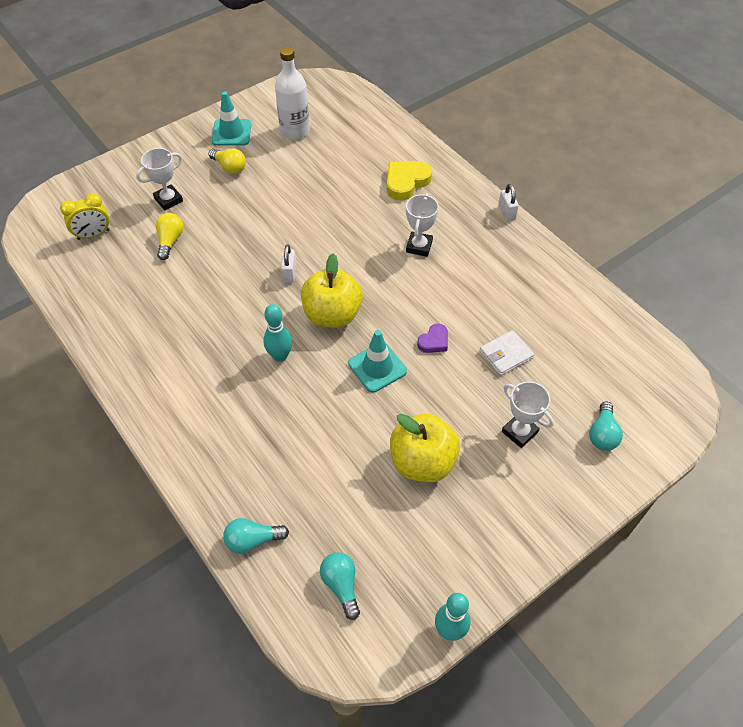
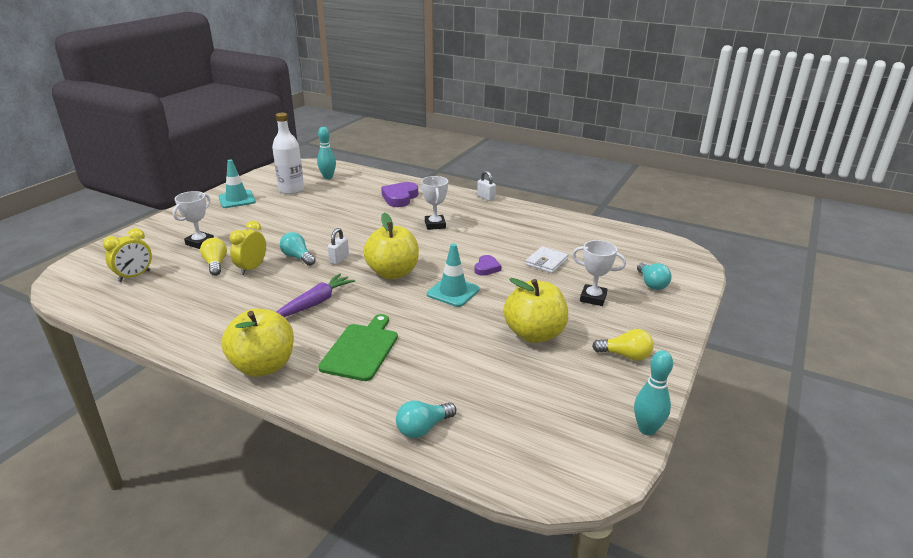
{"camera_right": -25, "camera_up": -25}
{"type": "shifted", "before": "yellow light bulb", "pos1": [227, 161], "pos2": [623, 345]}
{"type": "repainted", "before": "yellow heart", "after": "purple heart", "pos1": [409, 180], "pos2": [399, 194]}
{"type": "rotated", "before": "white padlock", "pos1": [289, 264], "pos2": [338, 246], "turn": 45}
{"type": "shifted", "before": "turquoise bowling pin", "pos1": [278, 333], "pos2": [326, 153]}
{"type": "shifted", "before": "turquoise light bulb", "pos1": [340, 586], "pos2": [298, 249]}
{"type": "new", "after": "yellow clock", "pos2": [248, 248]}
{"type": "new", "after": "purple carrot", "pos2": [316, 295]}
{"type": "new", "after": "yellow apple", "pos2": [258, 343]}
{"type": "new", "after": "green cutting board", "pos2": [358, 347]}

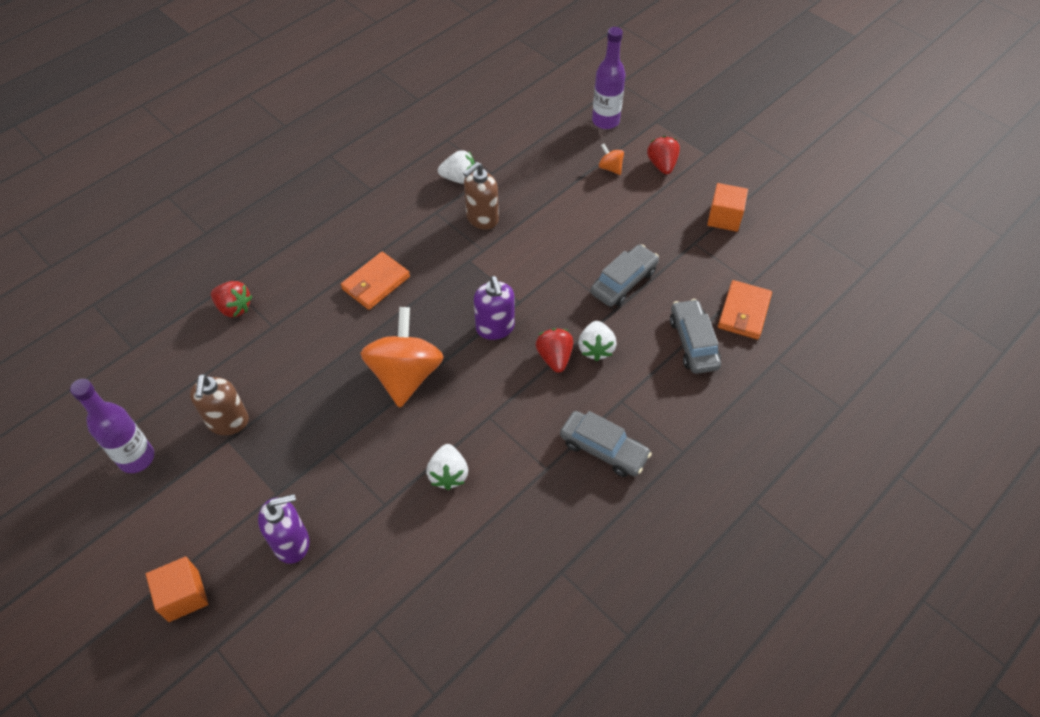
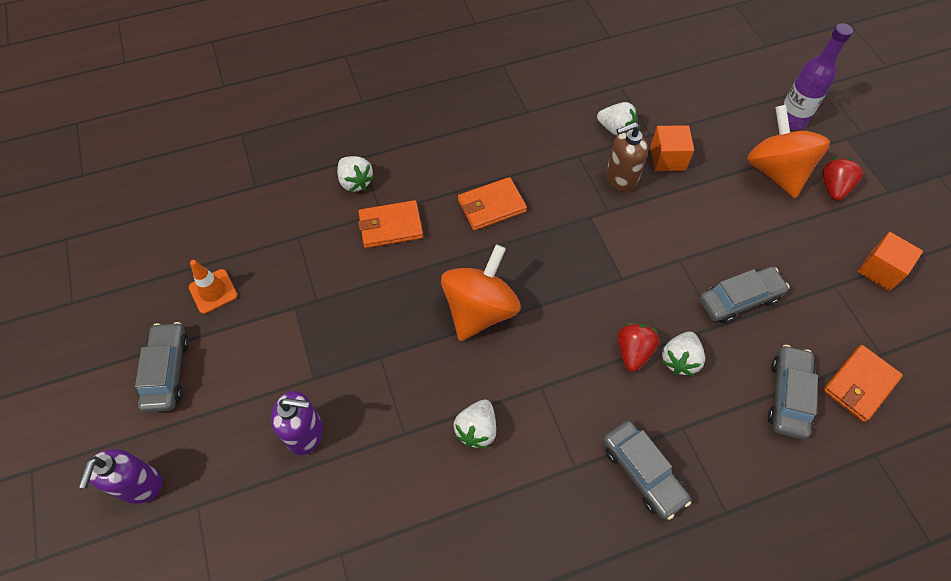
{"camera_right": 25, "camera_up": 5}
{"type": "scaled", "before": "orange spinning top", "pos1": [611, 159], "pos2": [788, 152], "scale": 2.37}
{"type": "shifted", "before": "purple soap dispenser", "pos1": [494, 308], "pos2": [121, 476]}
{"type": "repainted", "before": "red strawberry", "after": "white strawberry", "pos1": [231, 299], "pos2": [355, 174]}
{"type": "gone", "before": "brown soap dispenser", "pos1": [219, 404]}
{"type": "swapped", "before": "purple bottle", "after": "orange traffic cone", "pos1": [112, 426], "pos2": [213, 287]}
{"type": "shifted", "before": "orange cube", "pos1": [177, 589], "pos2": [672, 148]}
{"type": "new", "after": "orange wallet", "pos2": [390, 224]}
{"type": "new", "after": "grey car", "pos2": [162, 367]}

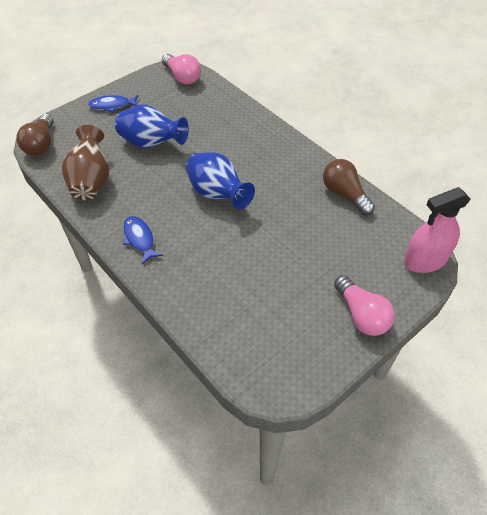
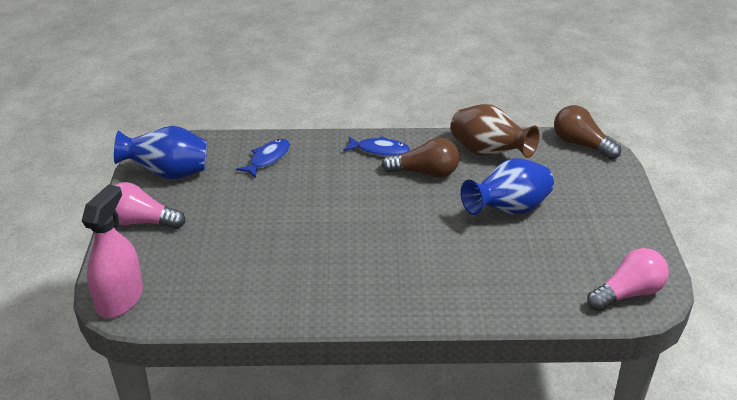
{"camera_right": 130, "camera_up": -15}
{"type": "rotated", "before": "pink light bulb", "pos1": [181, 69], "pos2": [628, 279], "turn": 150}
{"type": "shifted", "before": "blue fish", "pos1": [113, 103], "pos2": [263, 158]}
{"type": "shifted", "before": "blue vase", "pos1": [220, 181], "pos2": [160, 152]}
{"type": "shifted", "before": "brown light bulb", "pos1": [349, 187], "pos2": [420, 157]}

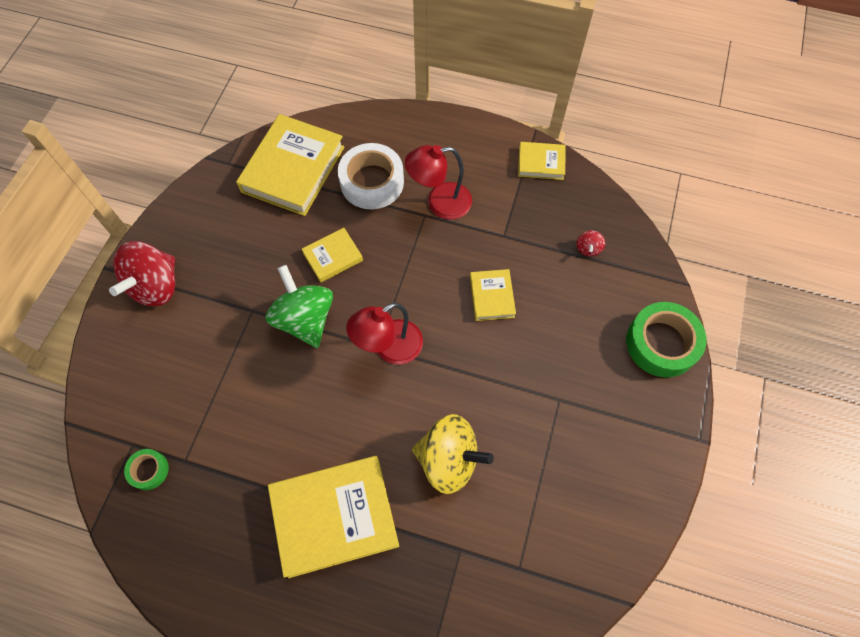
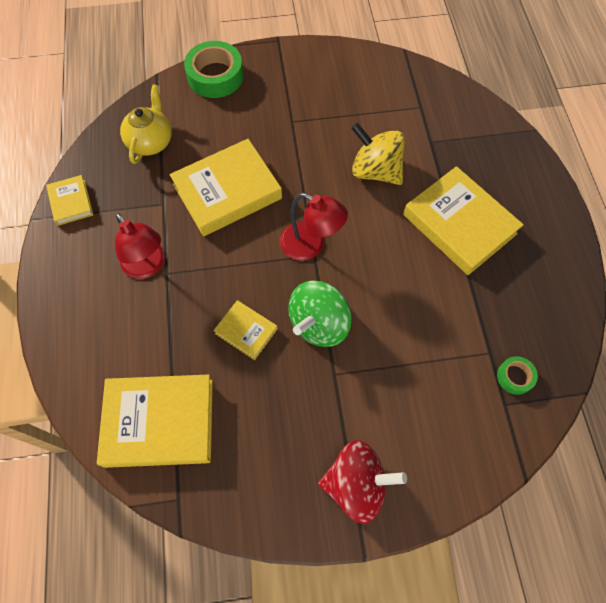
{"camera_right": -115, "camera_up": 0}
{"type": "gone", "before": "white tape", "pos1": [371, 176]}
{"type": "swapped", "before": "red spinning top", "after": "yellow teapot", "pos1": [591, 243], "pos2": [146, 124]}
{"type": "scaled", "before": "yellow book", "pos1": [493, 295], "pos2": [226, 187], "scale": 1.97}
{"type": "rotated", "before": "yellow spinning top", "pos1": [453, 454], "pos2": [378, 153], "turn": -45}

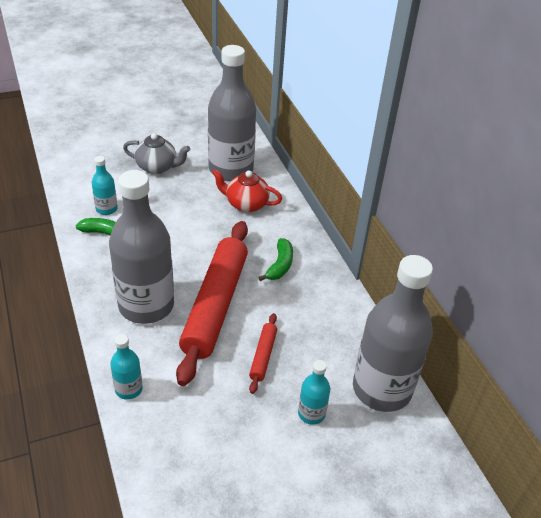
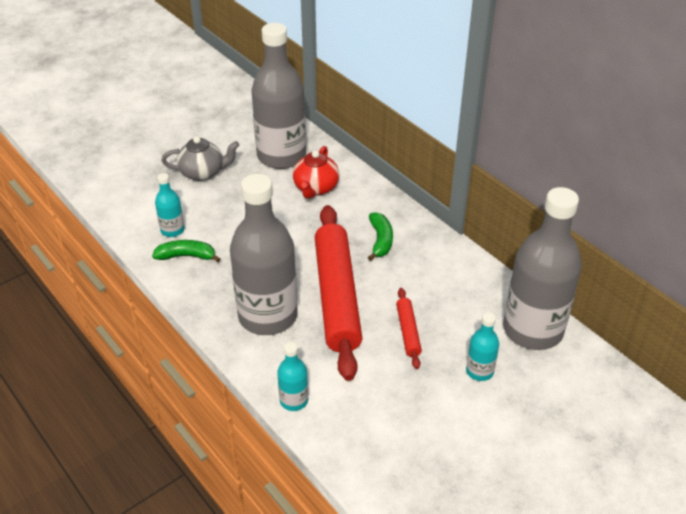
{"camera_right": -15, "camera_up": 0}
{"type": "rotated", "before": "red teapot", "pos1": [247, 190], "pos2": [316, 172], "turn": -75}

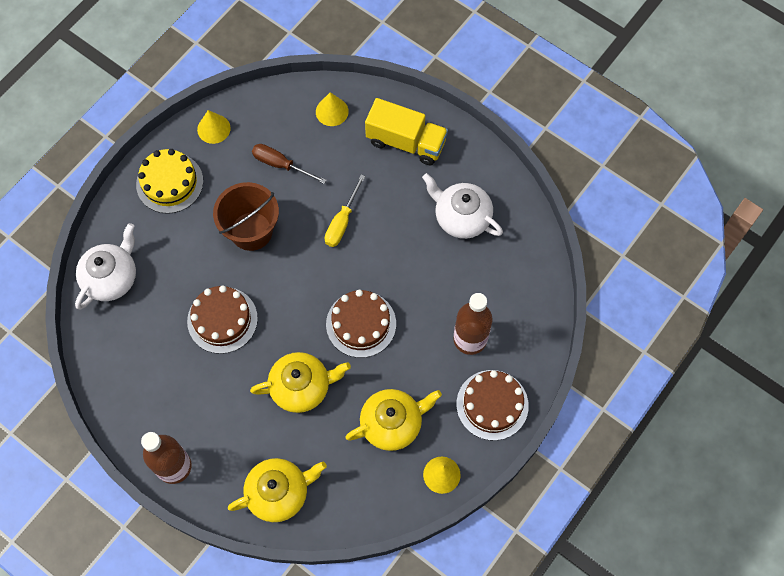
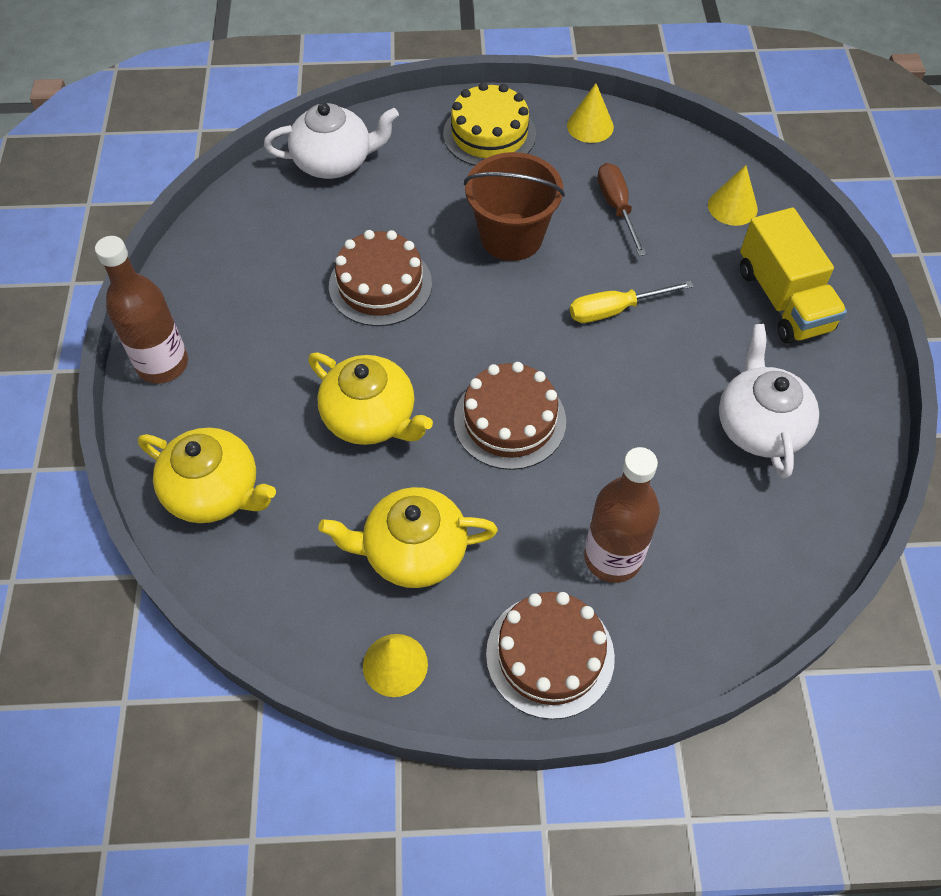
{"camera_right": 50, "camera_up": -10}
{"type": "rotated", "before": "yellow teapot", "pos1": [393, 420], "pos2": [408, 537], "turn": 150}

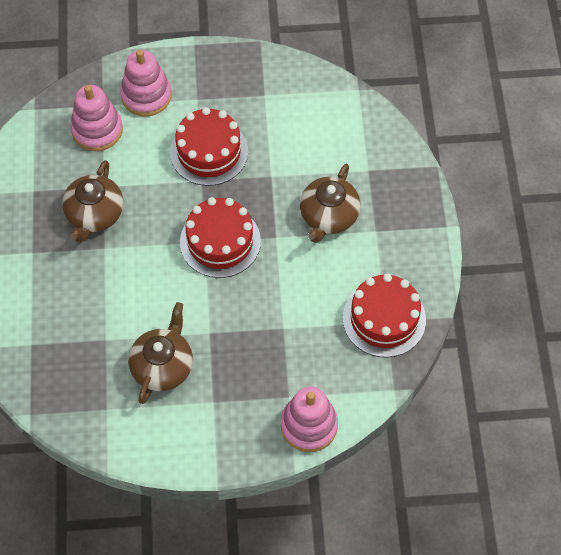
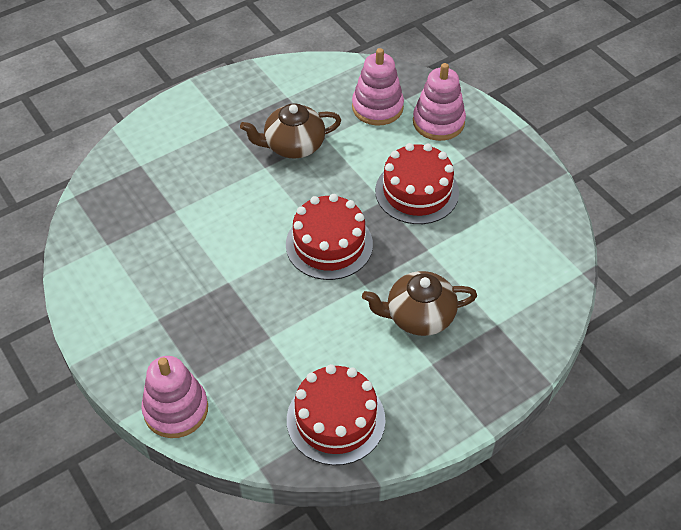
{"camera_right": 60, "camera_up": -10}
{"type": "gone", "before": "brown teapot", "pos1": [160, 353]}

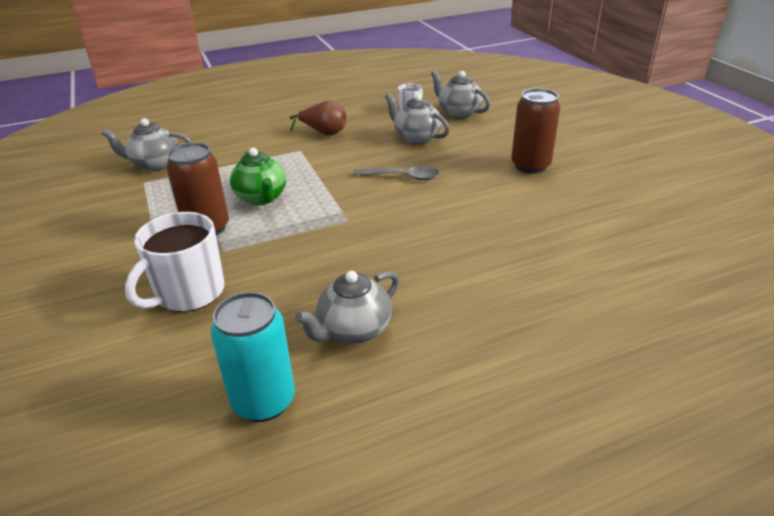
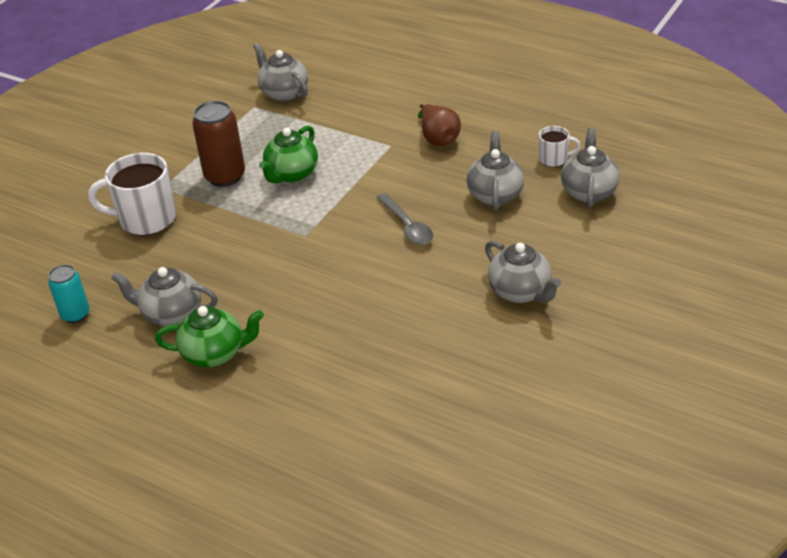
{"camera_right": 55, "camera_up": 5}
{"type": "swapped", "before": "brown can", "after": "grey teapot", "pos1": [535, 131], "pos2": [523, 271]}
{"type": "scaled", "before": "turquoise can", "pos1": [253, 357], "pos2": [69, 293], "scale": 0.63}
{"type": "new", "after": "green teapot", "pos2": [209, 336]}

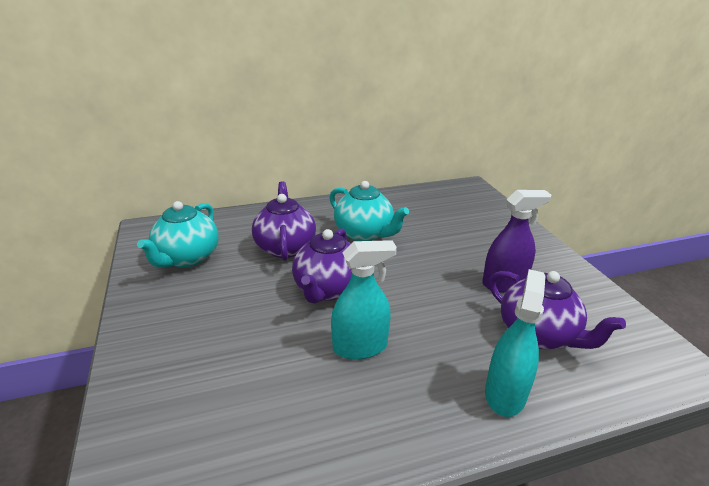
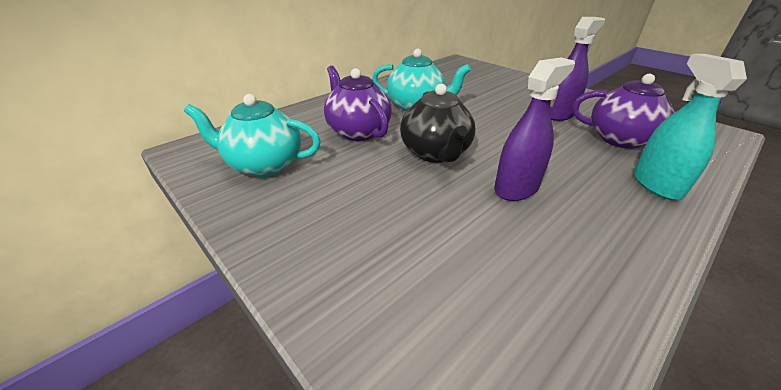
{"camera_right": -25, "camera_up": 5}
{"type": "rotated", "before": "turquoise teapot", "pos1": [177, 234], "pos2": [252, 135], "turn": 105}
{"type": "repainted", "before": "purple teapot", "after": "black teapot", "pos1": [322, 266], "pos2": [437, 123]}
{"type": "repainted", "before": "turquoise spray bottle", "after": "purple spray bottle", "pos1": [364, 300], "pos2": [534, 129]}

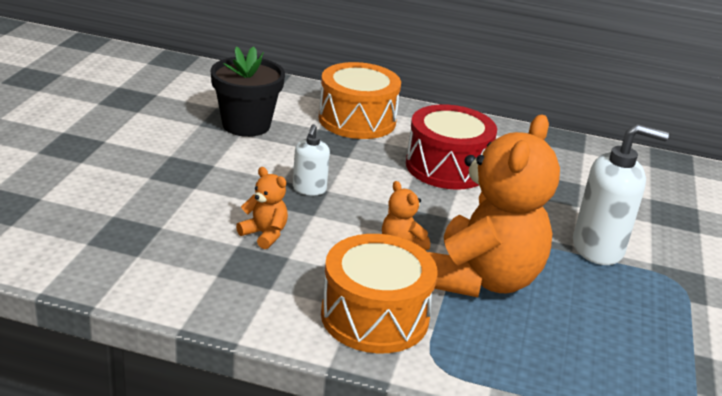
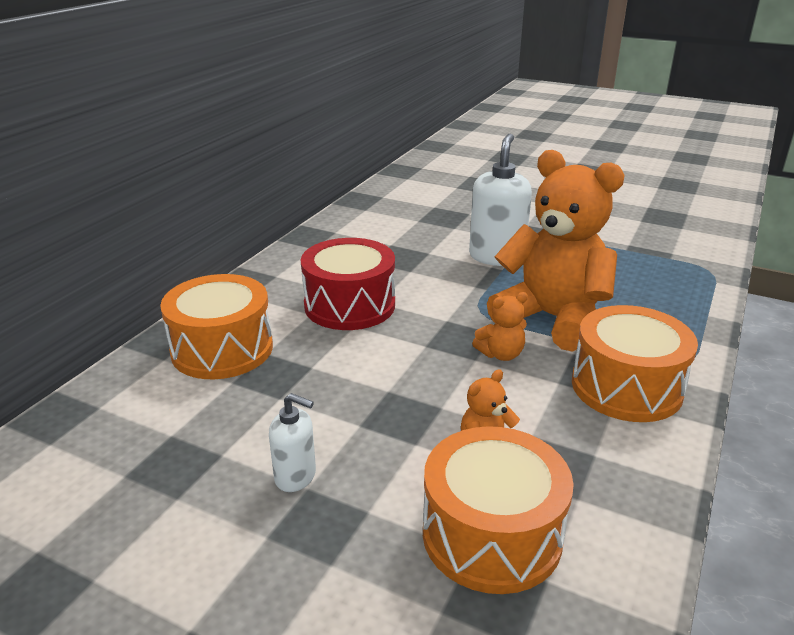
{"camera_right": -75, "camera_up": 0}
{"type": "gone", "before": "black flower pot", "pos1": [248, 91]}
{"type": "shifted", "before": "white soap dispenser", "pos1": [311, 159], "pos2": [292, 442]}
{"type": "new", "after": "orange drum", "pos2": [498, 510]}

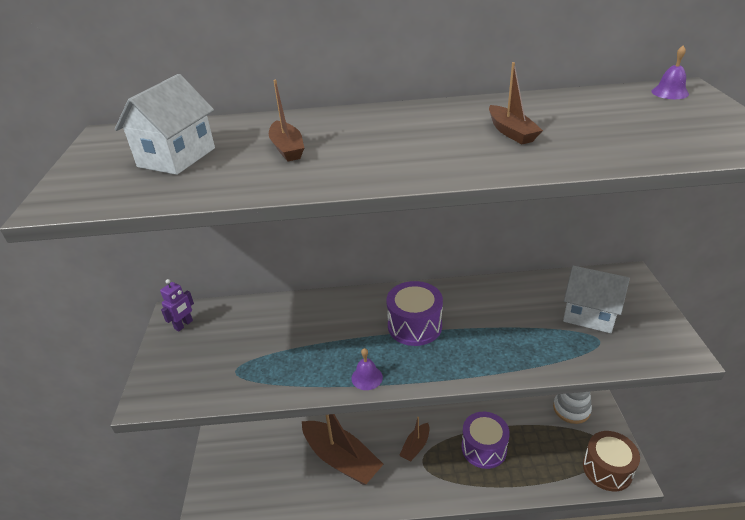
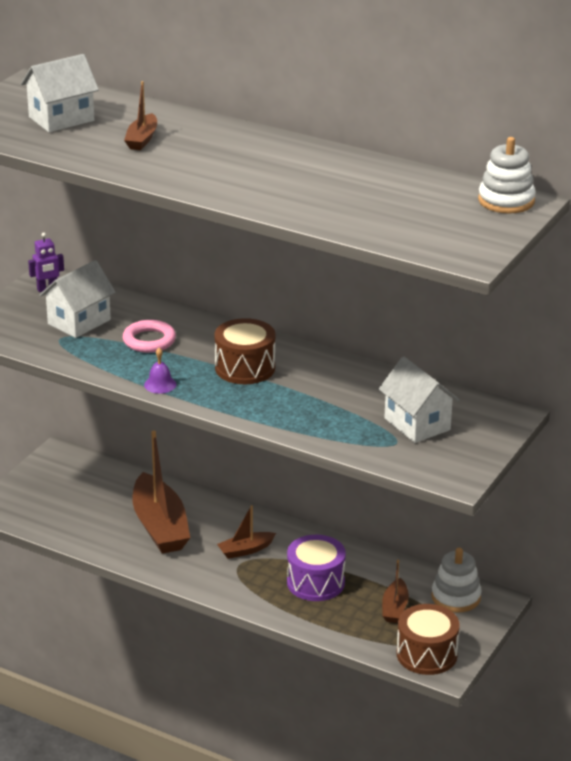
{"camera_right": 30, "camera_up": -5}
{"type": "swapped", "before": "purple bell", "after": "white stacking toy", "pos1": [670, 72], "pos2": [507, 175]}
{"type": "shifted", "before": "brown boat", "pos1": [516, 103], "pos2": [395, 591]}
{"type": "repainted", "before": "purple drum", "after": "brown drum", "pos1": [414, 313], "pos2": [244, 351]}
{"type": "new", "after": "white house", "pos2": [78, 299]}
{"type": "new", "after": "pink ring", "pos2": [149, 336]}

